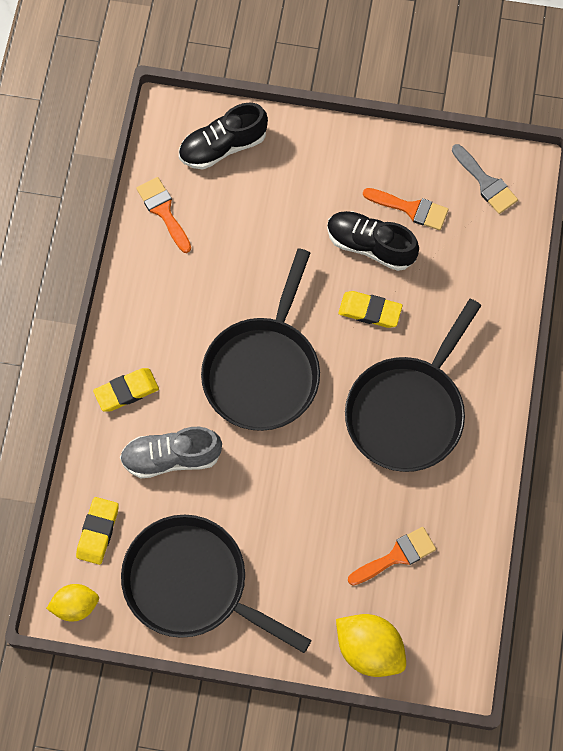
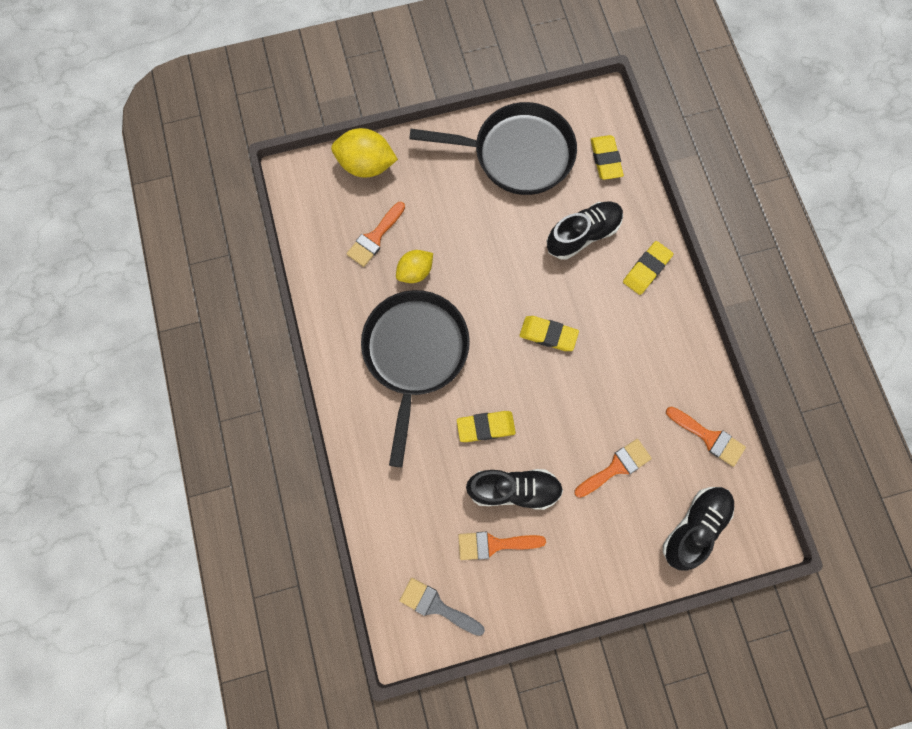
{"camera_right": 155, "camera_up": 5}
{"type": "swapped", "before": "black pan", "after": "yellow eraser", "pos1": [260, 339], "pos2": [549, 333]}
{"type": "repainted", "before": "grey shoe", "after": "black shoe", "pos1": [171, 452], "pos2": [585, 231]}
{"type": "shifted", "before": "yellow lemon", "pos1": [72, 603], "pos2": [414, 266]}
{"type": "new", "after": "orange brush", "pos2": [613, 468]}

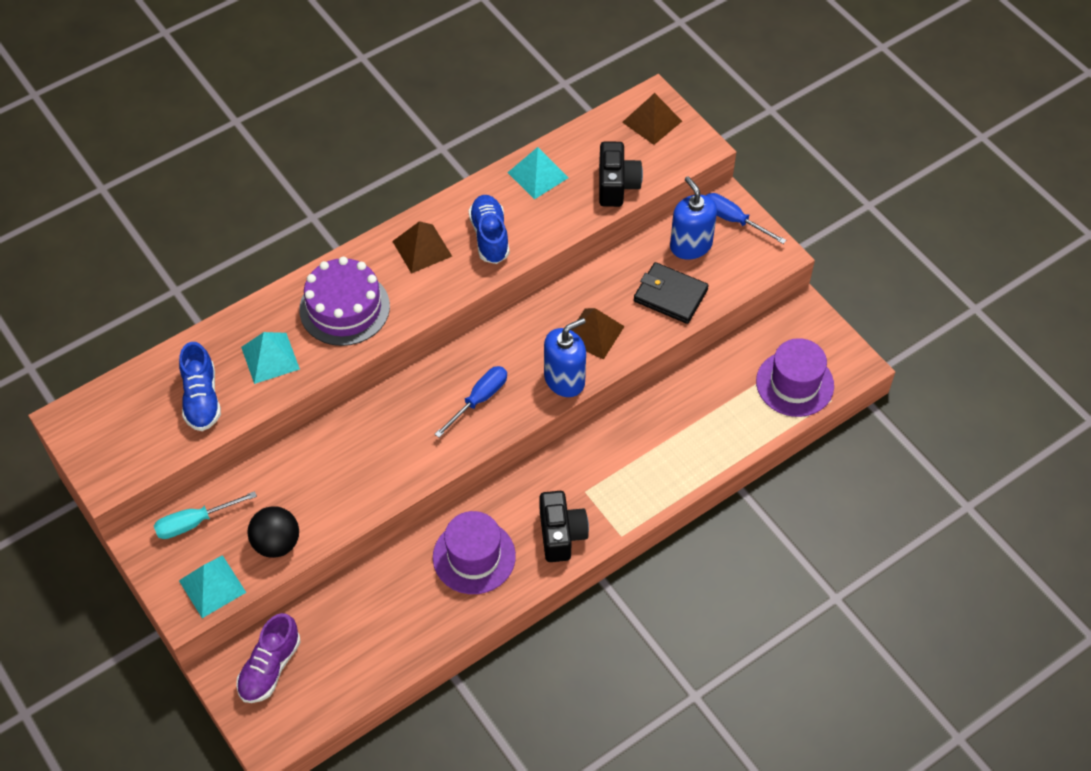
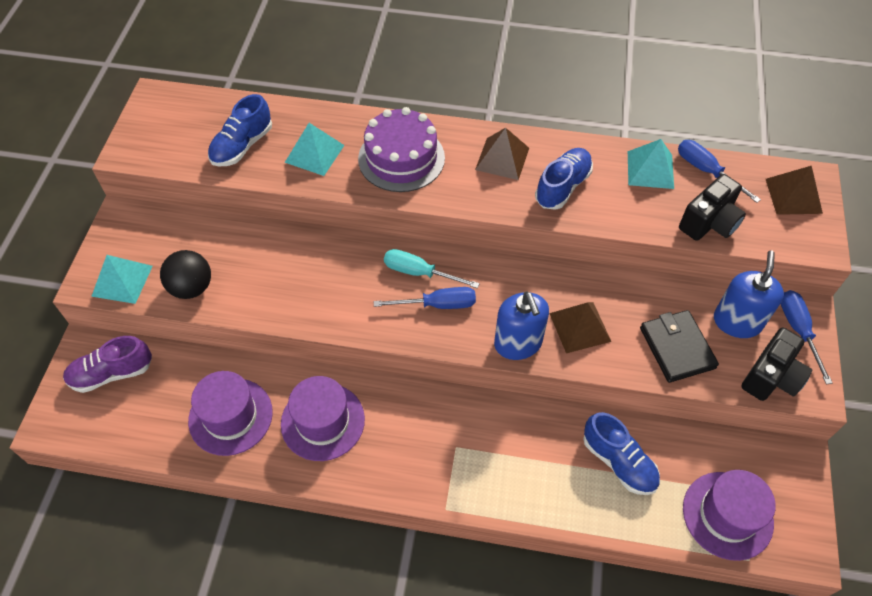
{"camera_right": 45, "camera_up": 0}
{"type": "rotated", "before": "blue soap dispenser", "pos1": [565, 357], "pos2": [521, 326], "turn": 60}
{"type": "shifted", "before": "turquoise screwdriver", "pos1": [205, 515], "pos2": [432, 269]}
{"type": "shifted", "before": "black camera", "pos1": [564, 526], "pos2": [776, 364]}
{"type": "new", "after": "blue screwdriver", "pos2": [719, 171]}
{"type": "new", "after": "purple hat", "pos2": [230, 413]}
{"type": "new", "after": "blue shoe", "pos2": [621, 453]}

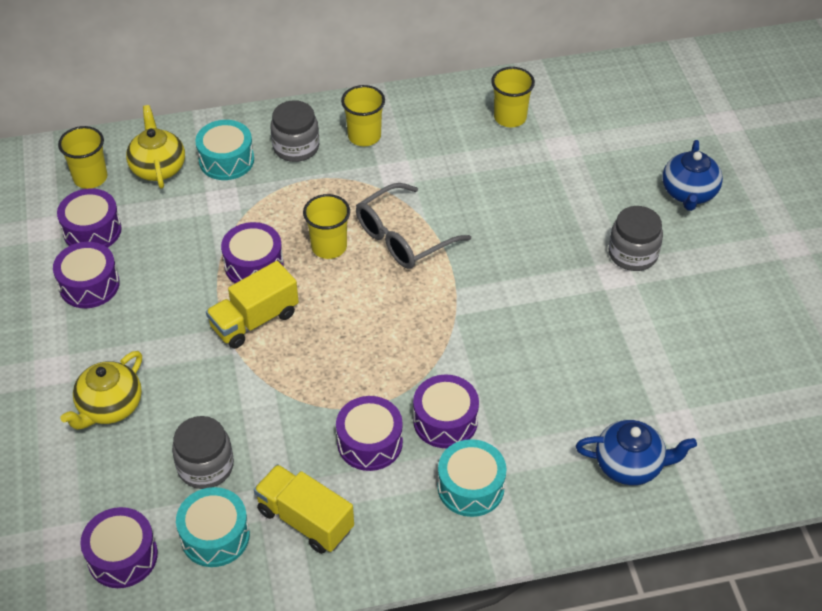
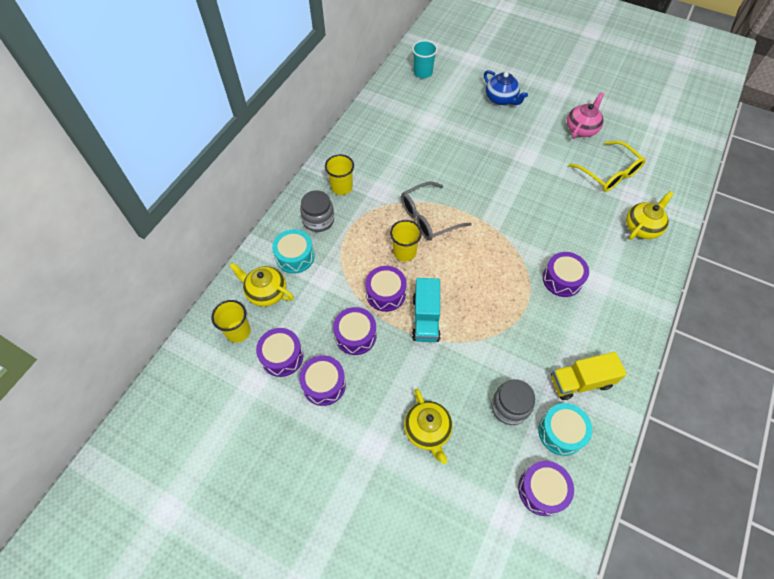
{"camera_right": -50, "camera_up": 10}
{"type": "gone", "before": "yellow cup", "pos1": [513, 97]}
{"type": "rotated", "before": "grey glasses", "pos1": [413, 226], "pos2": [436, 211], "turn": 60}
{"type": "gone", "before": "grey jar", "pos1": [635, 238]}
{"type": "repainted", "before": "yellow truck", "after": "turquoise truck", "pos1": [252, 305], "pos2": [426, 310]}
{"type": "shifted", "before": "purple drum", "pos1": [369, 433], "pos2": [354, 331]}
{"type": "repainted", "before": "blue teapot", "after": "yellow teapot", "pos1": [636, 452], "pos2": [650, 215]}
{"type": "gone", "before": "turquoise drum", "pos1": [472, 478]}
{"type": "new", "after": "turquoise cup", "pos2": [425, 59]}
{"type": "new", "after": "pink teapot", "pos2": [585, 115]}
{"type": "new", "after": "yellow glasses", "pos2": [606, 166]}

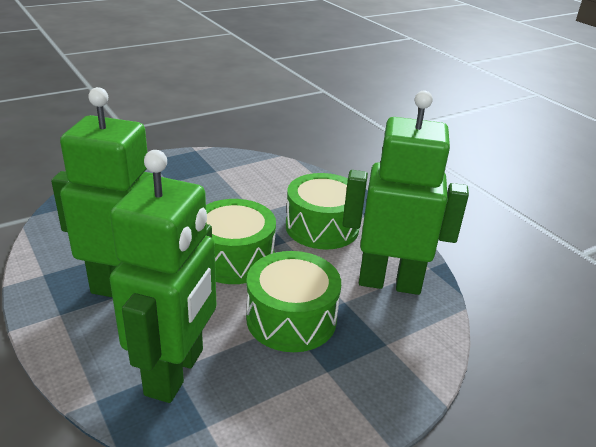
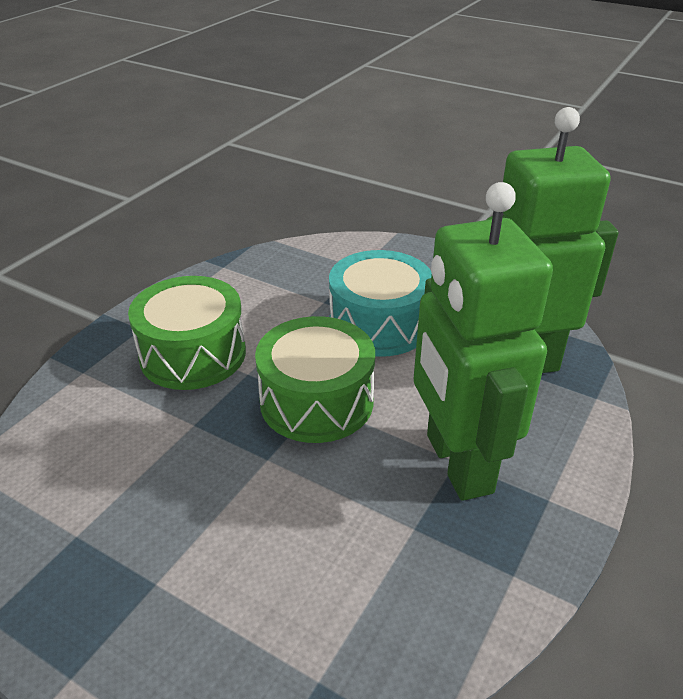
{"camera_right": -115, "camera_up": 5}
{"type": "gone", "before": "green robot", "pos1": [406, 192]}
{"type": "repainted", "before": "green drum", "after": "turquoise drum", "pos1": [293, 301], "pos2": [380, 303]}

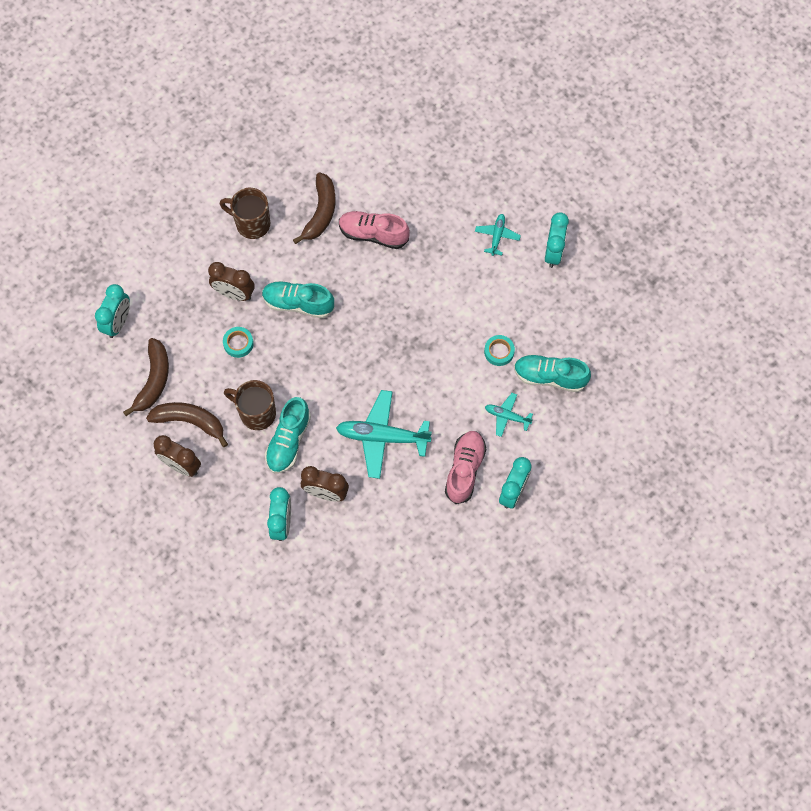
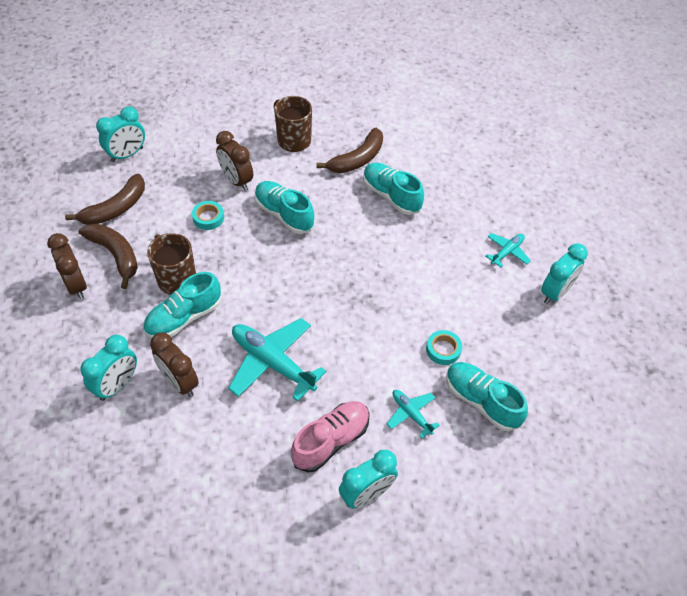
{"camera_right": 30, "camera_up": -15}
{"type": "repainted", "before": "pink shoe", "after": "turquoise shoe", "pos1": [374, 230], "pos2": [393, 189]}

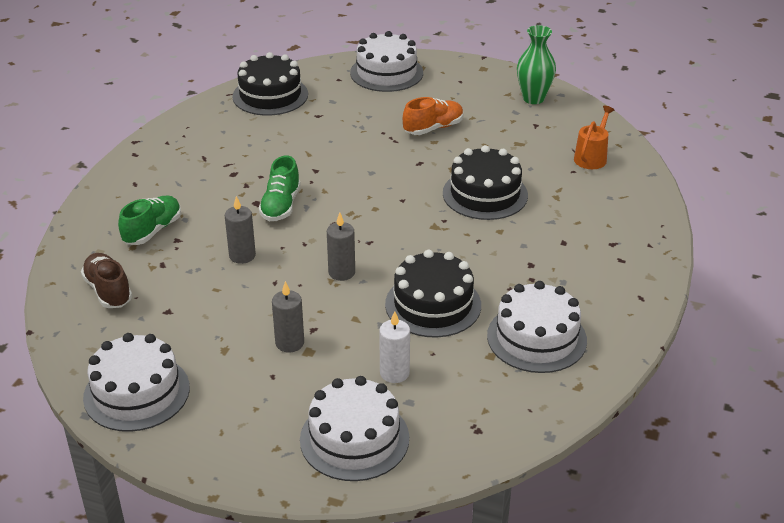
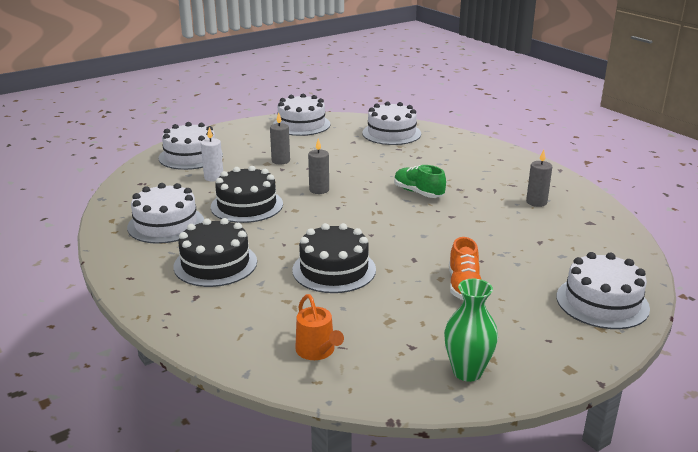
{"camera_right": 125, "camera_up": -10}
{"type": "shifted", "before": "black cake", "pos1": [270, 84], "pos2": [215, 252]}
{"type": "gone", "before": "green shoe", "pos1": [149, 220]}
{"type": "shifted", "before": "grey candle", "pos1": [240, 230], "pos2": [539, 178]}
{"type": "swapped", "before": "brown shoe", "after": "white cake", "pos1": [106, 280], "pos2": [391, 123]}

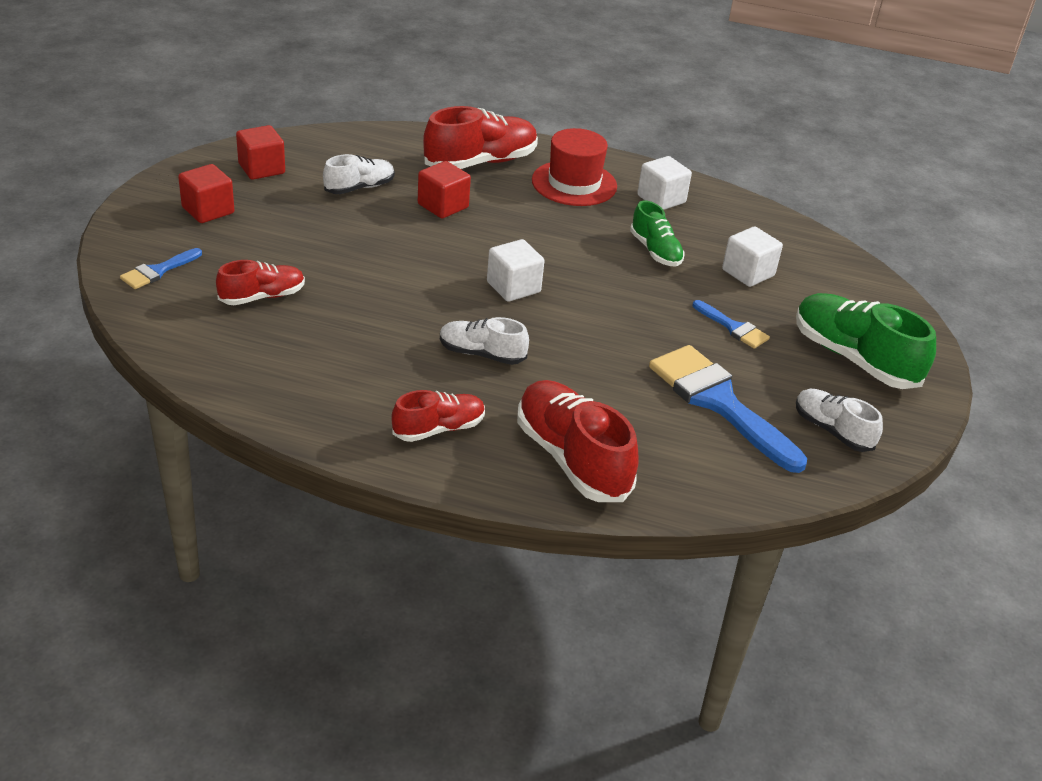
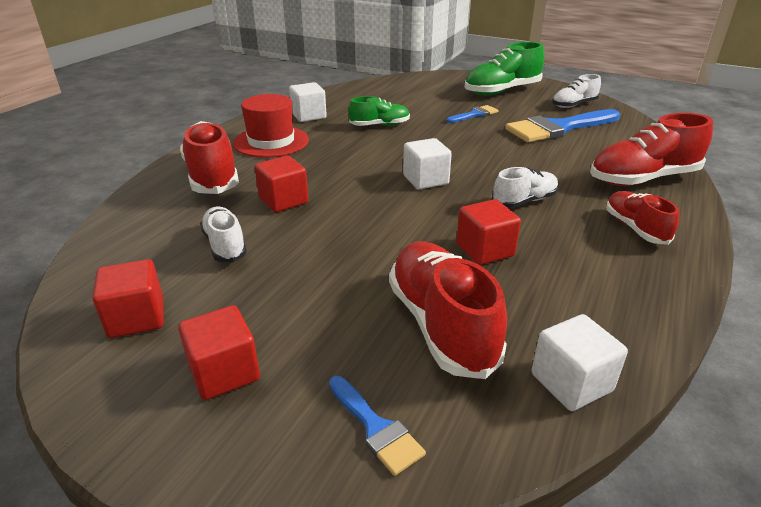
{"camera_right": -75, "camera_up": -5}
{"type": "shifted", "before": "white cube", "pos1": [752, 256], "pos2": [580, 362]}
{"type": "scaled", "before": "red shoe", "pos1": [260, 282], "pos2": [448, 310], "scale": 1.7}
{"type": "rotated", "before": "white shoe", "pos1": [484, 341], "pos2": [525, 187], "turn": -150}
{"type": "new", "after": "red cube", "pos2": [488, 232]}

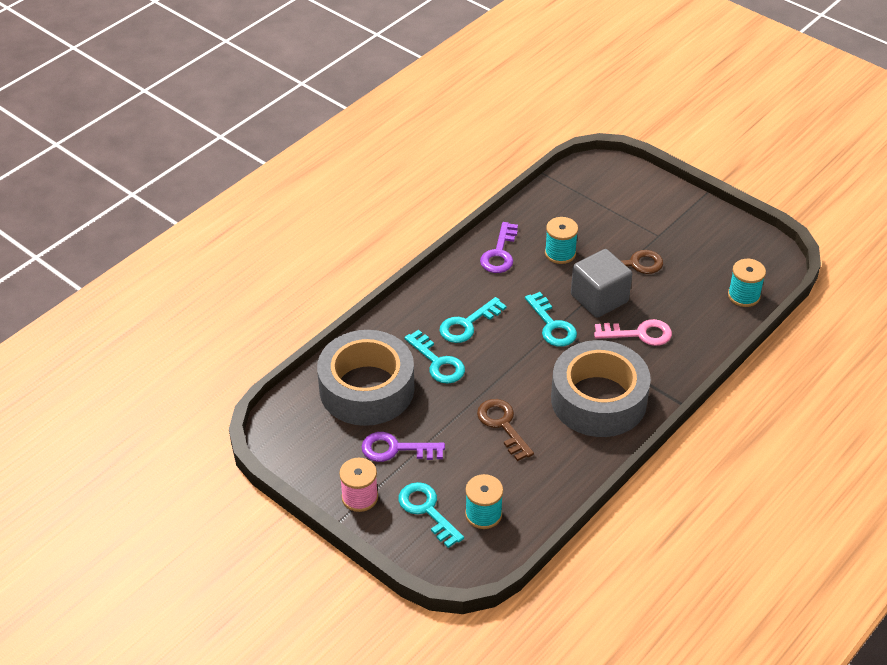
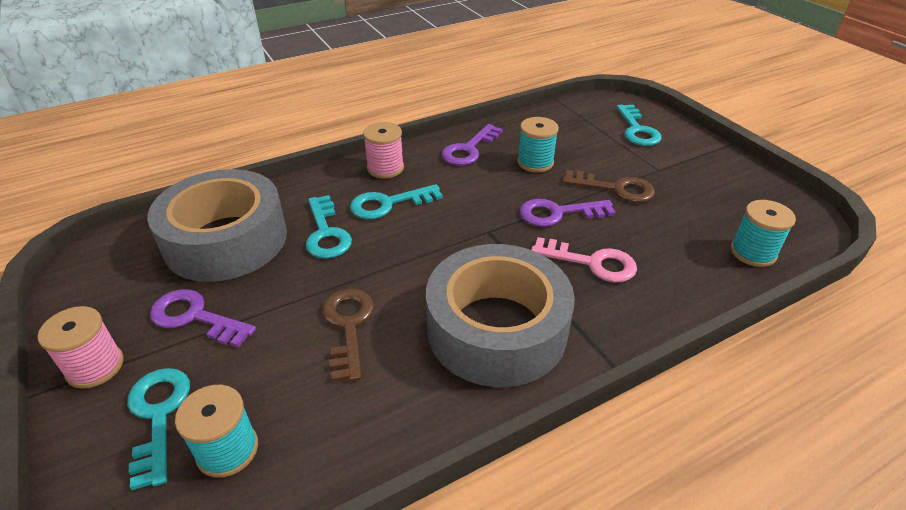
{"camera_right": 20, "camera_up": -5}
{"type": "swapped", "before": "grey cube", "after": "purple key", "pos1": [601, 283], "pos2": [568, 213]}
{"type": "shifted", "before": "turquoise key", "pos1": [551, 319], "pos2": [639, 125]}
{"type": "new", "after": "pink spool", "pos2": [383, 150]}

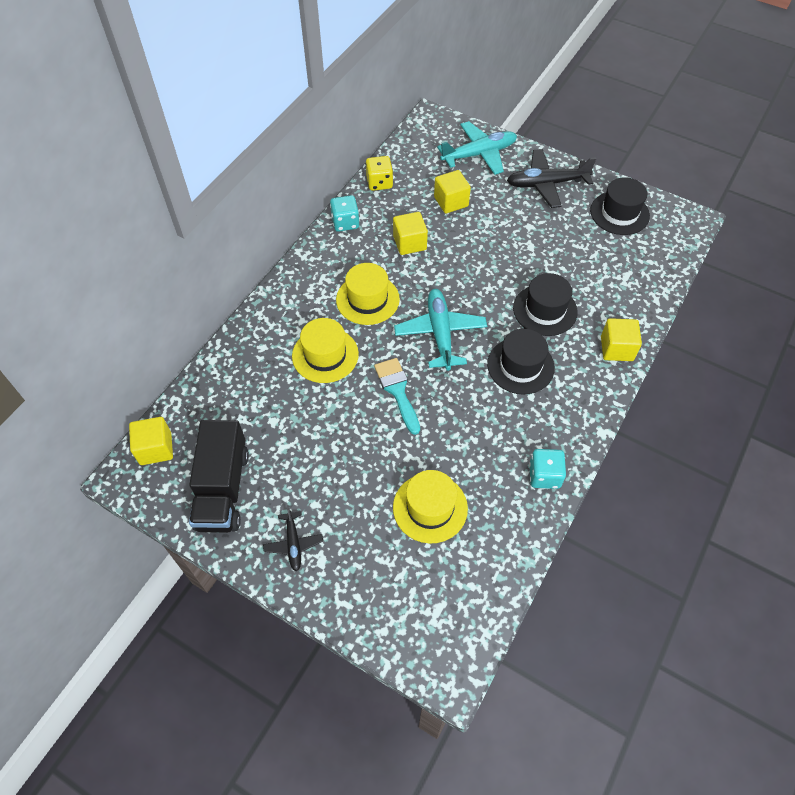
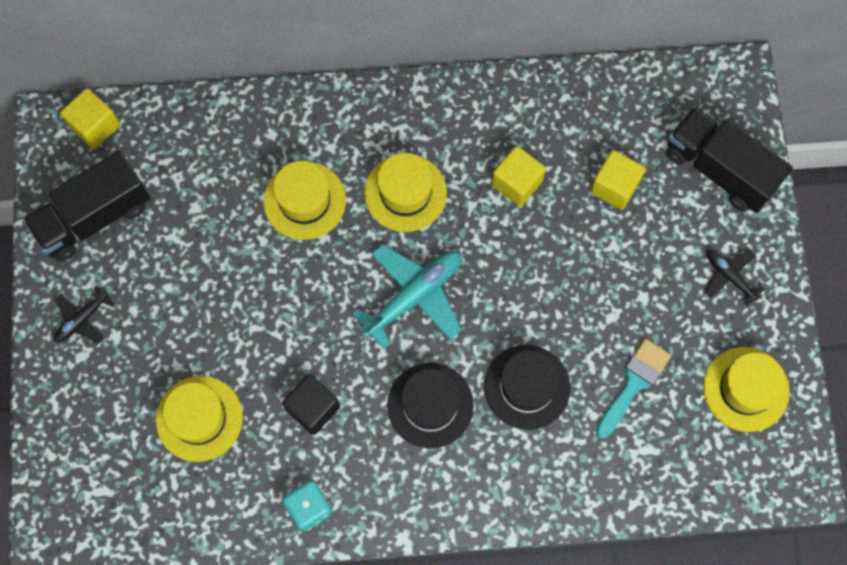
{"camera_right": 55, "camera_up": 15}
{"type": "swapped", "before": "turquoise plane", "after": "black truck", "pos1": [477, 148], "pos2": [729, 160]}
{"type": "scaled", "before": "black plane", "pos1": [551, 178], "pos2": [735, 278], "scale": 0.55}
{"type": "gone", "before": "yellow dice", "pos1": [379, 173]}
{"type": "repainted", "before": "black hat", "after": "yellow hat", "pos1": [620, 206], "pos2": [746, 389]}
{"type": "gone", "before": "turquoise dice", "pos1": [344, 213]}
{"type": "gone", "before": "yellow cube", "pos1": [621, 339]}
{"type": "shifted", "before": "turquoise brush", "pos1": [397, 396], "pos2": [633, 389]}
{"type": "new", "after": "black cube", "pos2": [311, 404]}

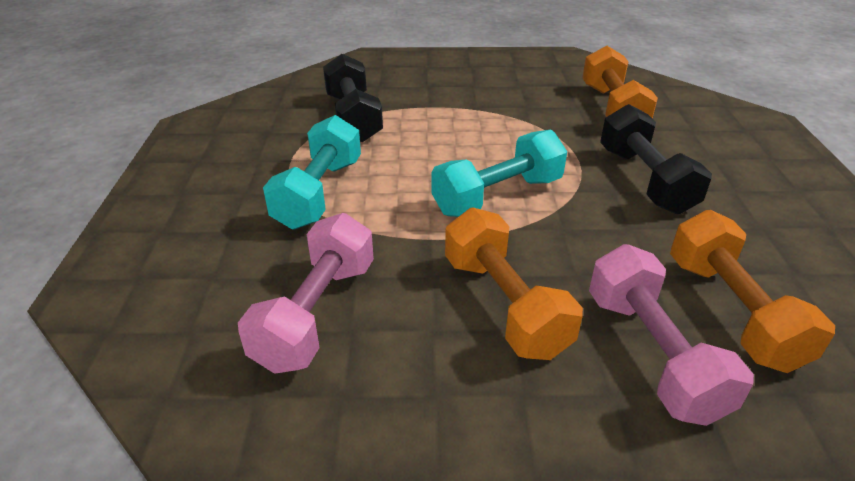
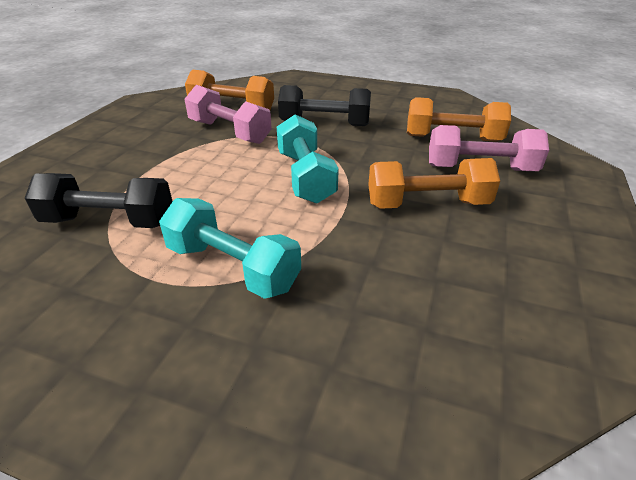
{"camera_right": -70, "camera_up": 0}
{"type": "shifted", "before": "pink dumbbell", "pos1": [306, 293], "pos2": [228, 114]}

